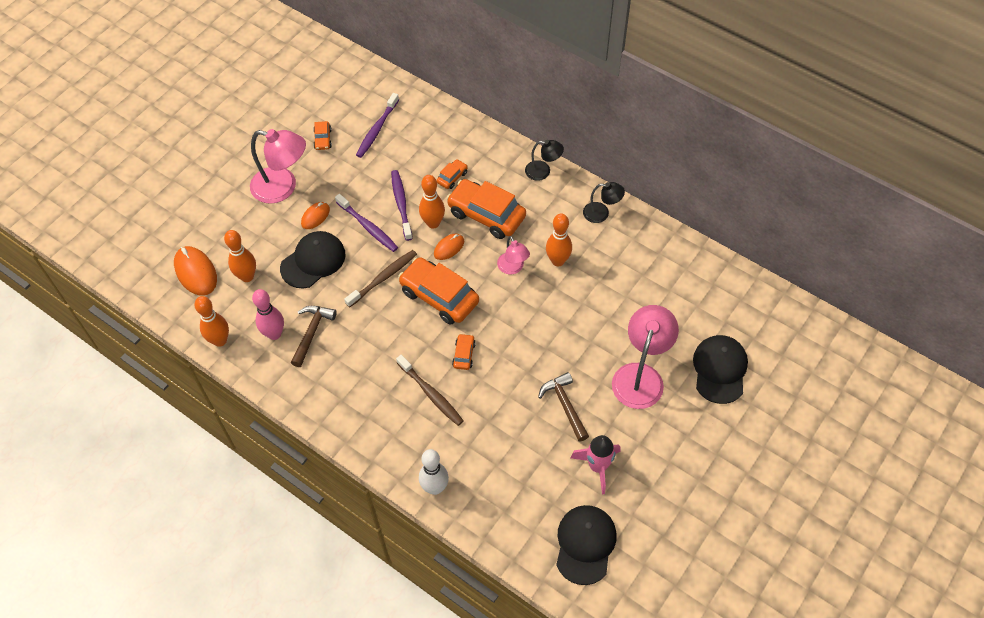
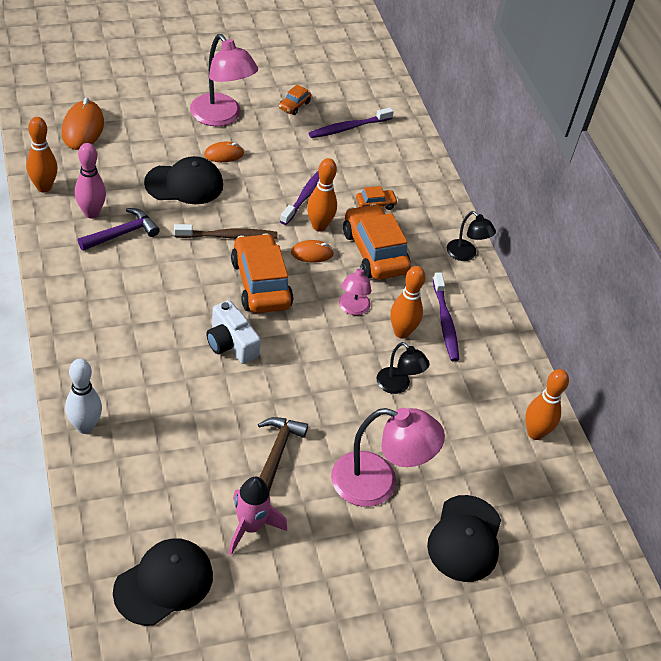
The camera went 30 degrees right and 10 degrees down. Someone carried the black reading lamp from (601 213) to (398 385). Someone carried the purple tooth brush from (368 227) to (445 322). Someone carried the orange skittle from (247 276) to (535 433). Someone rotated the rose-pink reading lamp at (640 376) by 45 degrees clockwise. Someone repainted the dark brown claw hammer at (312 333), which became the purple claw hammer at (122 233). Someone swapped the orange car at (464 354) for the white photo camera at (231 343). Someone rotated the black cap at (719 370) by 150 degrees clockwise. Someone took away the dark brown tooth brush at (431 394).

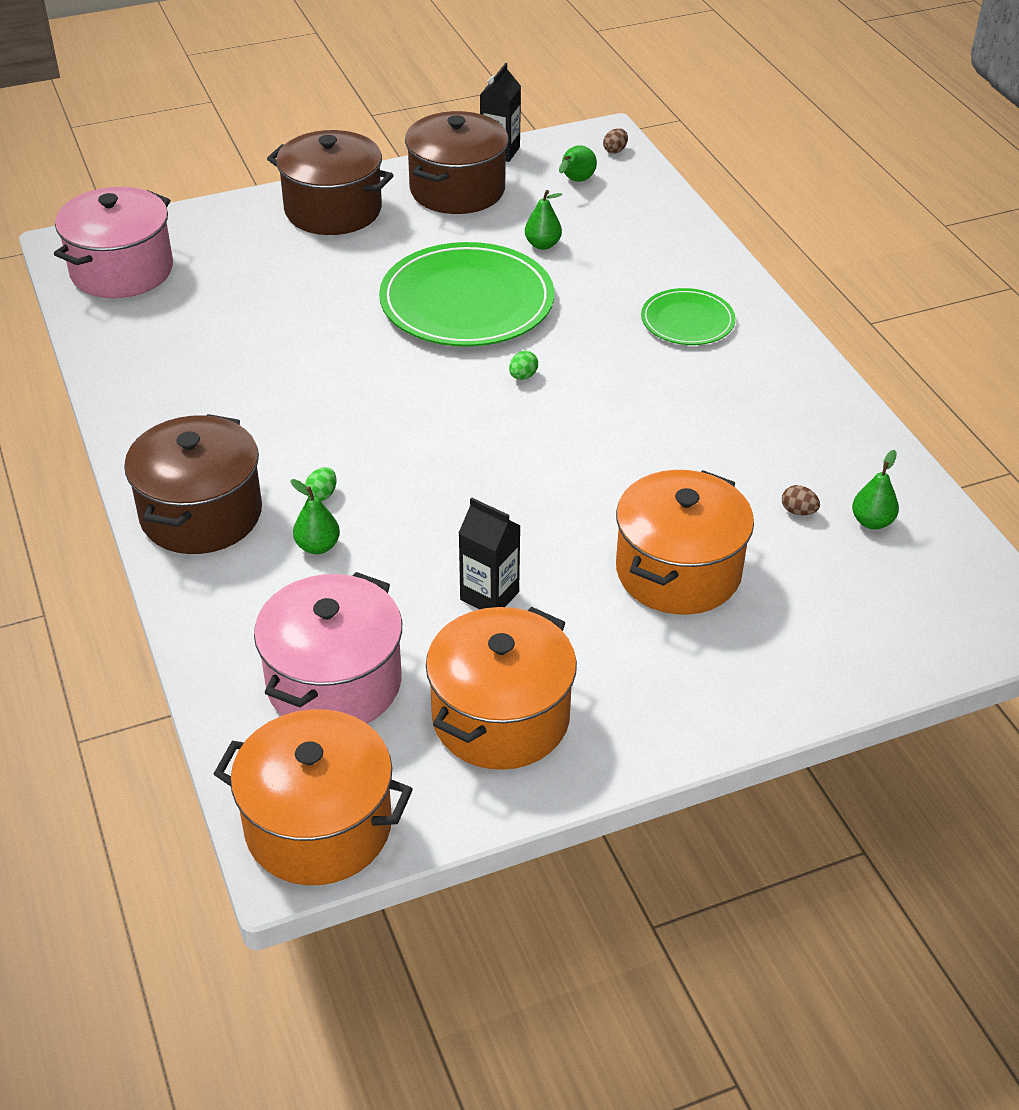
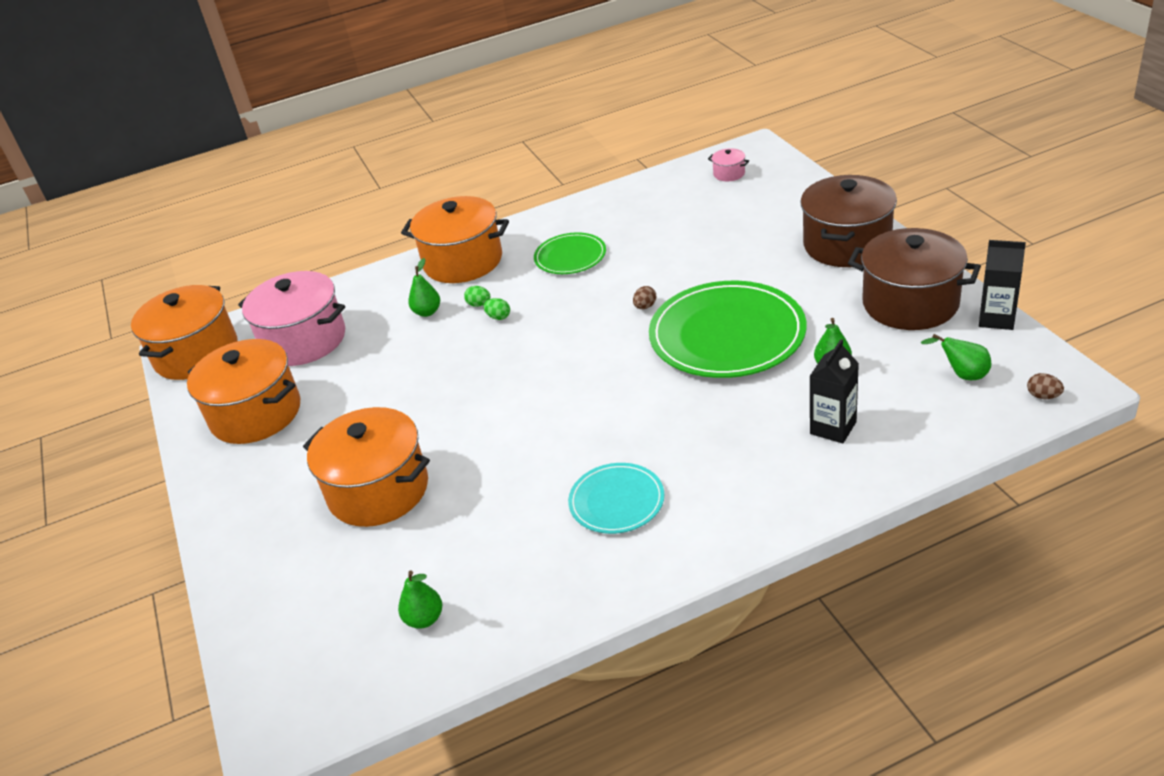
The camera went 95 degrees right and 5 degrees down. Someone scaled the rose-pink pot at (122 270) by 0.41. Someone carried the emerald flat dish from (687 321) to (570 256). Someone carried the emerald egg shape from (523 376) to (498 317). Someone repainted the dark brown pot at (201 514), which became the orange pot at (463 261). Someone carried the dark brown egg shape from (798 511) to (645 306). Someone carried the black carton from (489 596) to (833 428). Someone put down the teal flat dish at (616 501).

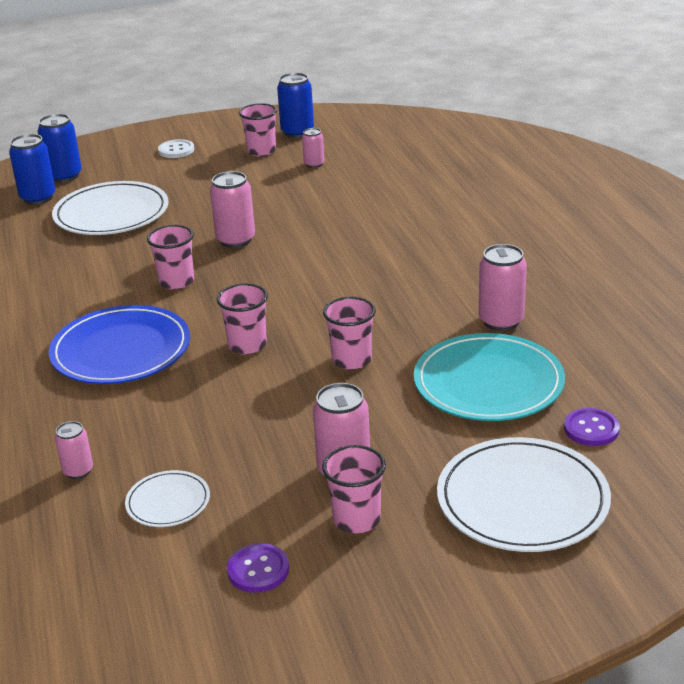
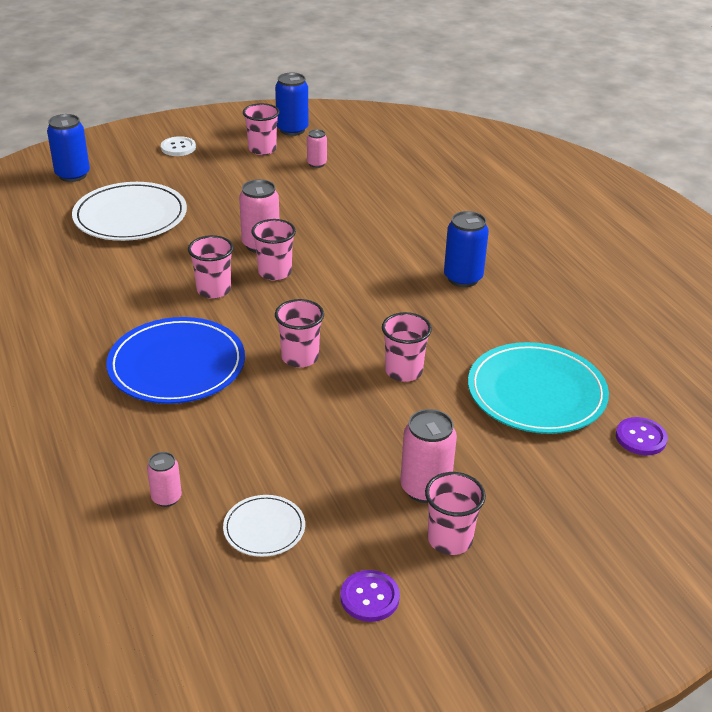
The camera went 10 degrees left and 5 degrees up. Someone carried the blue soda can from (38 198) to (463 278). Someone took away the rose-pink soda can at (501 321). Someone took away the white flat dish at (522 500). Someone put down the rose-pink beaker at (275 272).

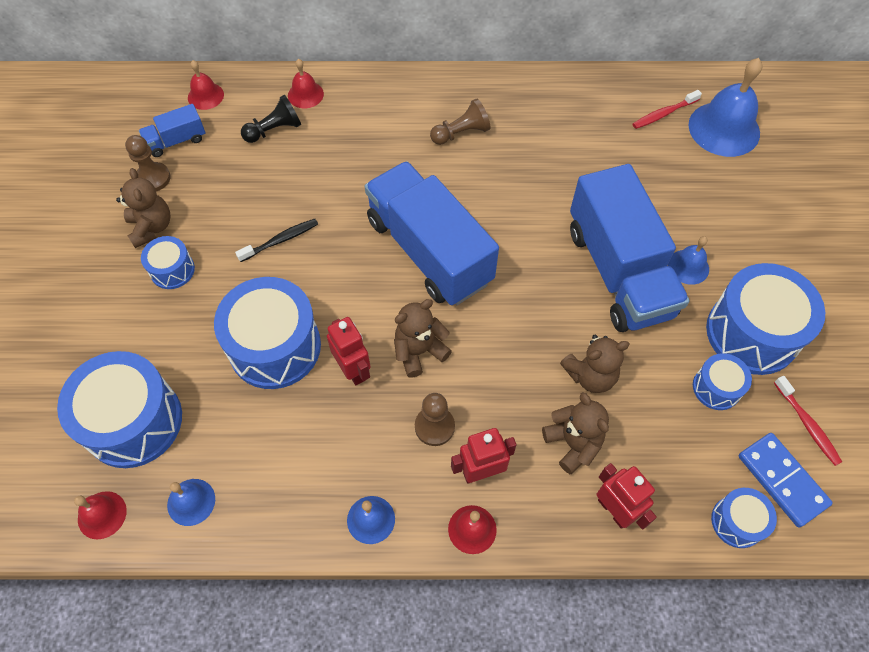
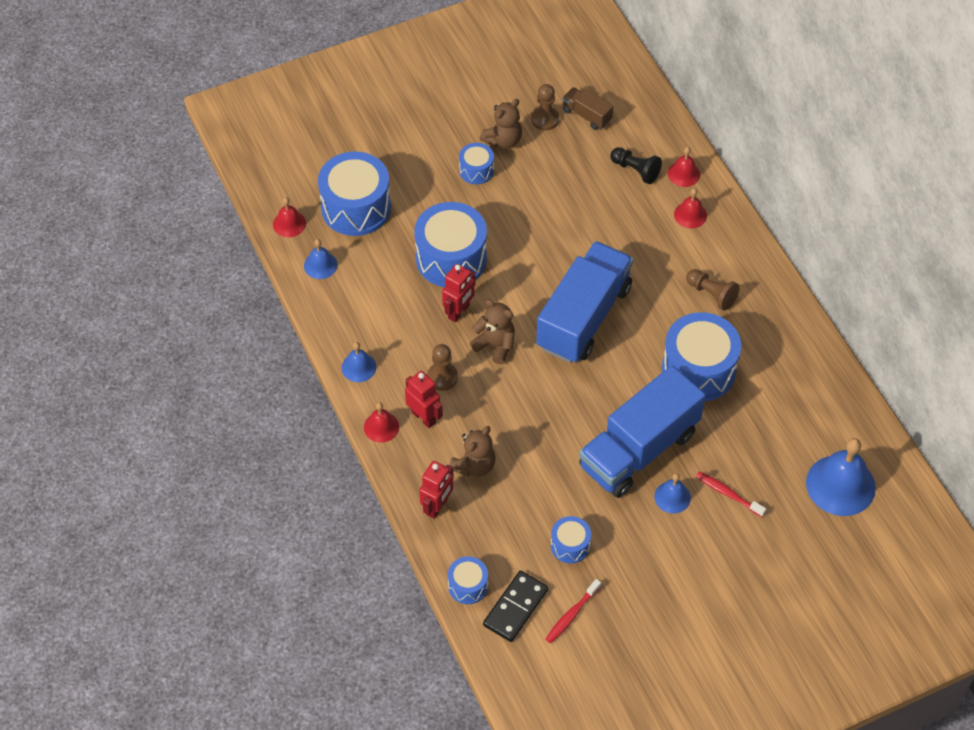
The camera went 65 degrees right and 5 degrees down. Someone carried the scarlet hand bell from (205 96) to (690 215). Someone carried the scarlet tooth brush from (663 114) to (728 494). Someone repainted the blue truck at (176 141), which became the dark brown truck at (586 115). Someone took away the black tooth brush at (281 240). Someone carried the blue toy drum from (752 333) to (698 370). Someone took away the dark brown teddy at (590 375). Someone repainted the blue domino at (782 480), which became the black domino at (515 607).

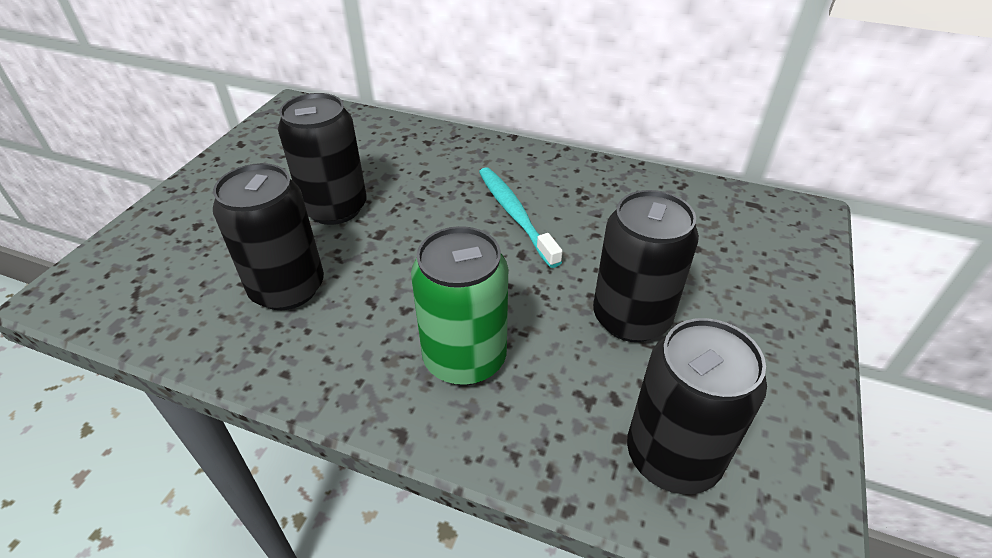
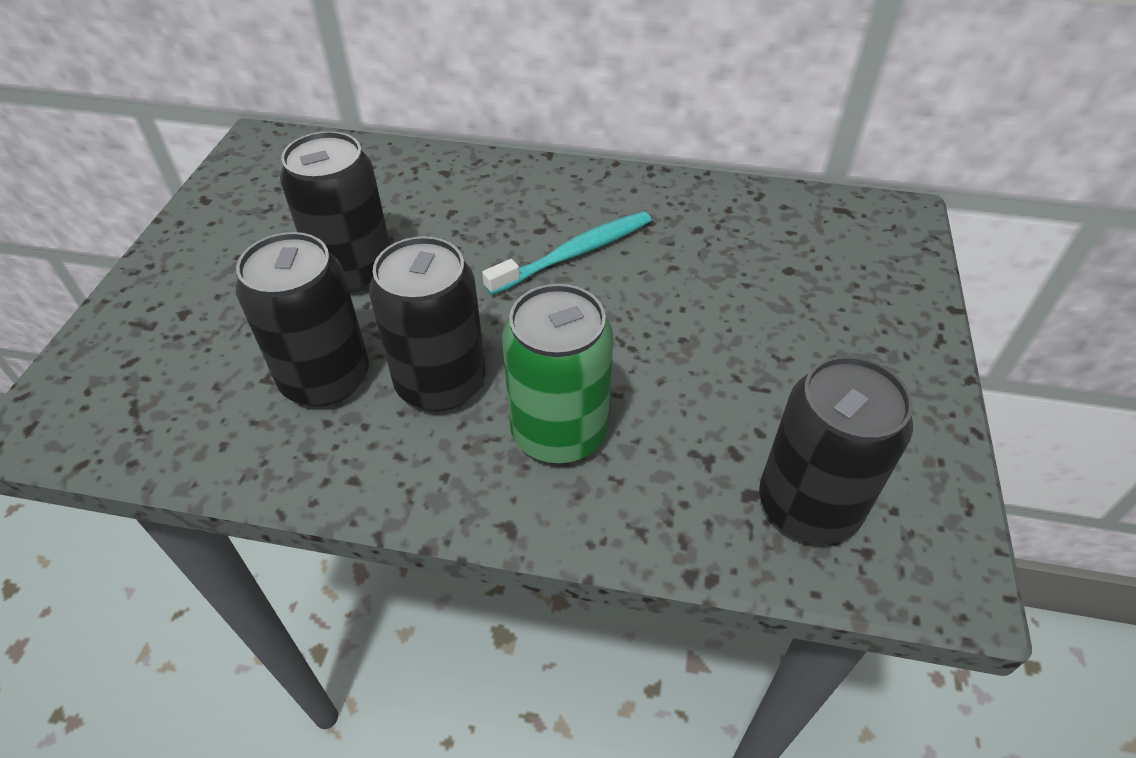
The camera went 10 degrees left and 5 degrees up. Someone rotated the teal tooth brush at (515 214) by 90 degrees clockwise. Someone carried the black soda can from (631 318) to (441 383).

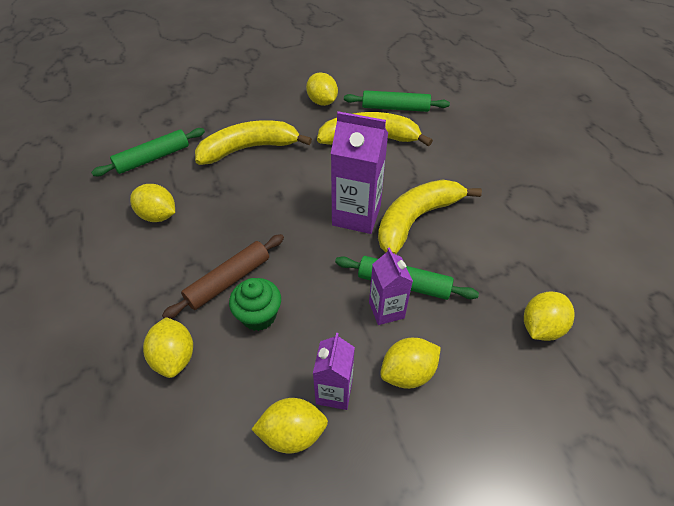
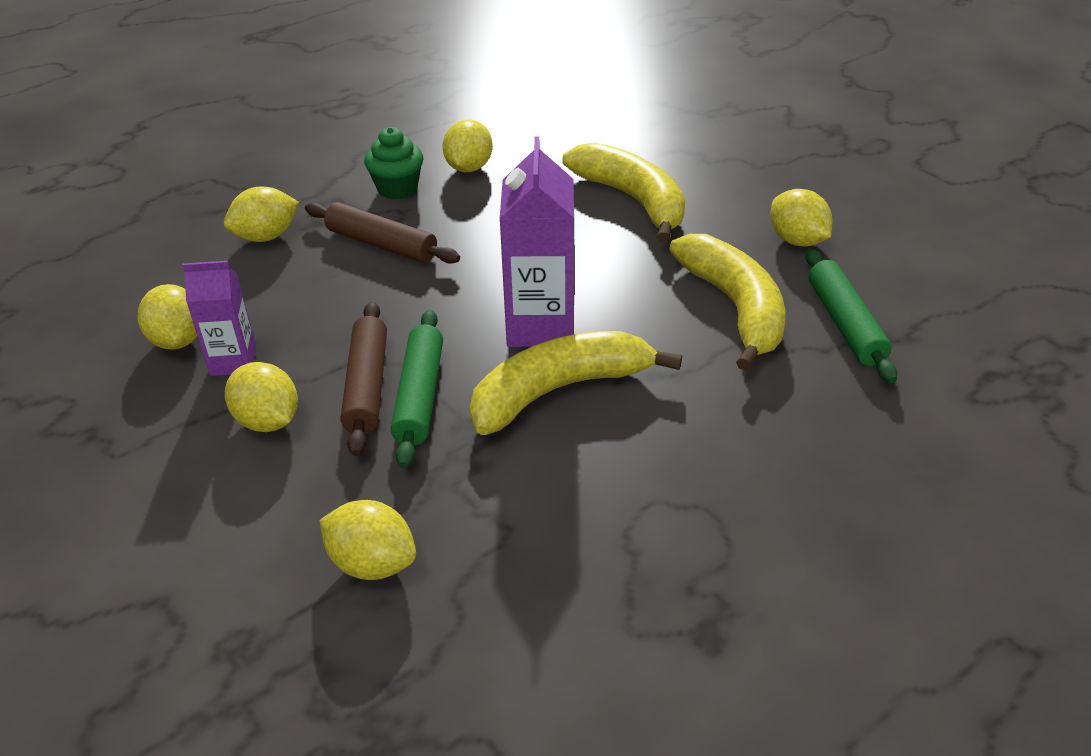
The camera went 75 degrees right and 10 degrees down. Someone rotated the bright yellow citrus fruit at (322 102) by 75 degrees counterclockwise. Someone took away the emerald dough roller at (153 158). Someone rotated the bright yellow banana at (416 219) by 60 degrees counterclockwise. Someone swapped the purple carton at (386 310) for the dark brown dough roller at (367 385). Someone carried the emerald fairy cake from (259 316) to (397 189).

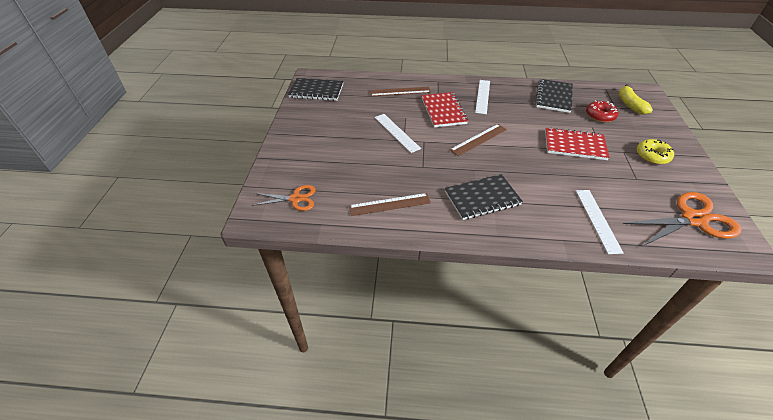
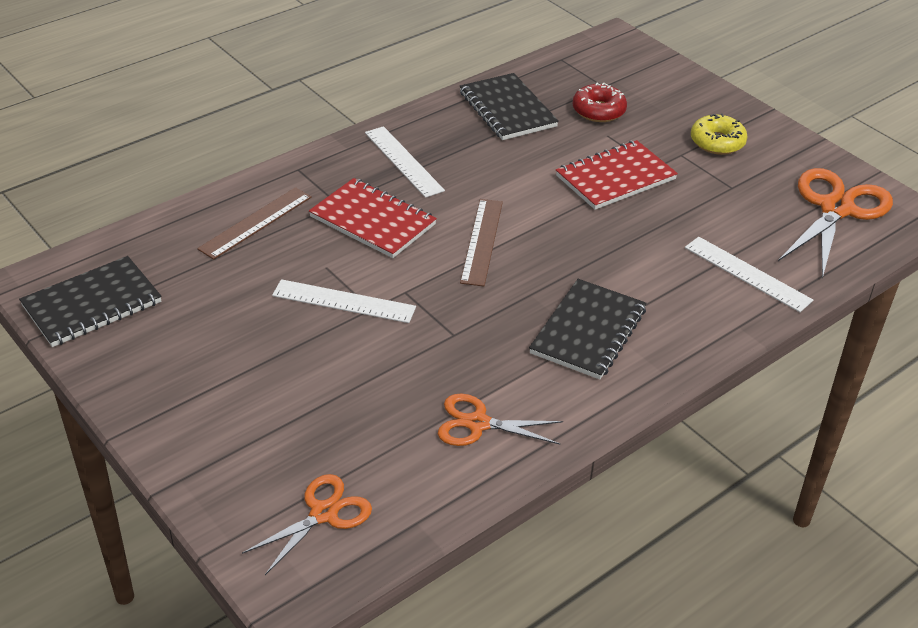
The camera went 45 degrees left and 5 degrees down. Someone took away the bright yellow banana at (630 104). Someone swapped the dark brown measuring stick at (389 204) for the orange scissors at (478 423).

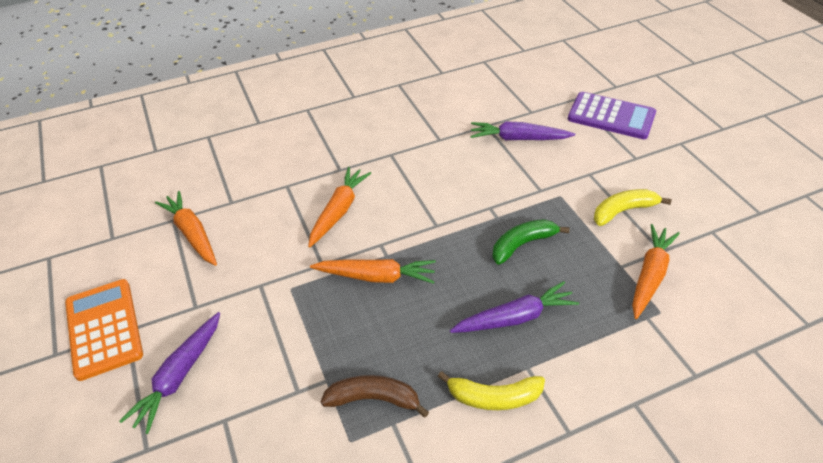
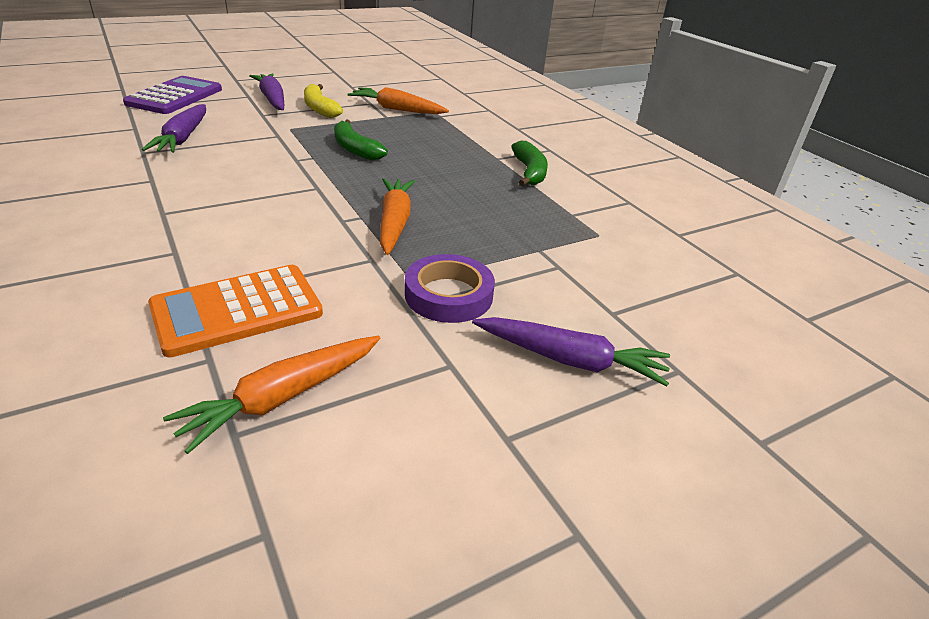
The camera went 100 degrees left and 10 degrees down. Someone took away the orange toy carrot at (339 211). Someone carried the orange pocket calculator from (104 328) to (237 310). Someone carried the purple toy carrot from (515 317) to (272 99). Someone repainted the bright yellow banana at (493 397), which became the emerald banana at (529 172). Someone took away the dark brown banana at (374 399). Someone put down the purple roll of tape at (448 295).

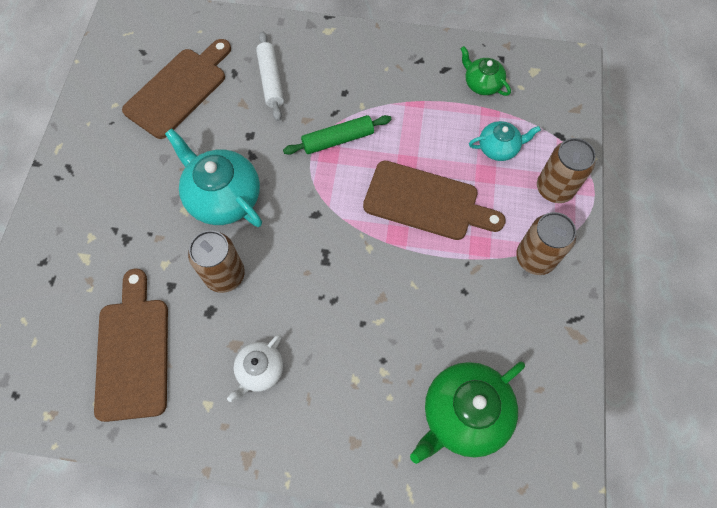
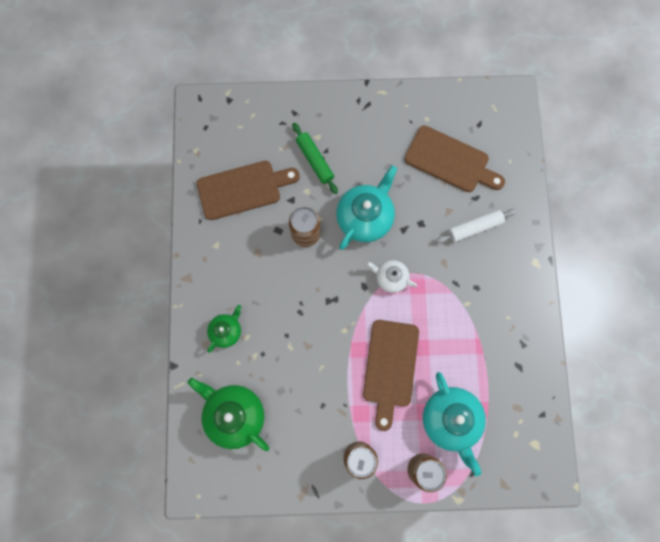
The camera went 80 degrees right and 10 degrees up. Someone carried the emerald china teapot from (482 83) to (226 331). Someone carried the emerald dough roller from (338 140) to (314 160). Someone scaled the teal china teapot at (499 148) by 1.79. Someone carried the white china teapot from (260 371) to (391 278).

